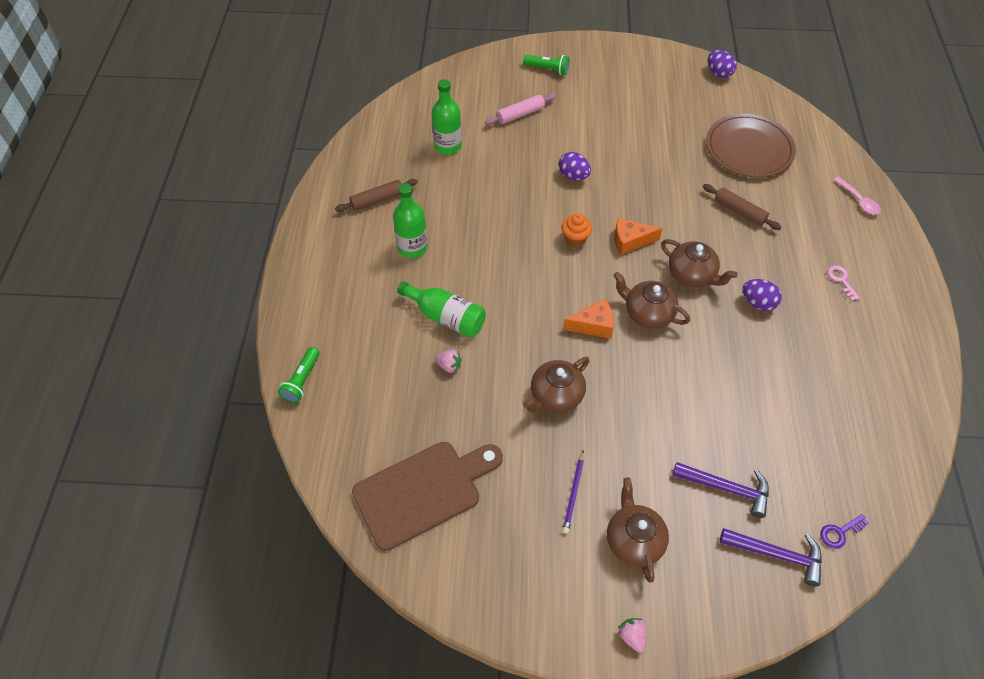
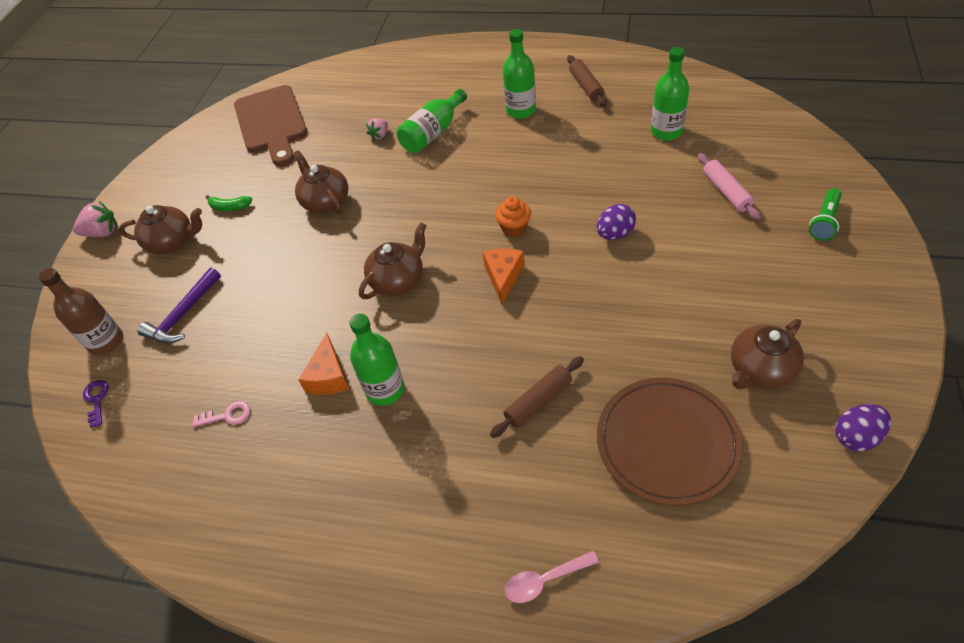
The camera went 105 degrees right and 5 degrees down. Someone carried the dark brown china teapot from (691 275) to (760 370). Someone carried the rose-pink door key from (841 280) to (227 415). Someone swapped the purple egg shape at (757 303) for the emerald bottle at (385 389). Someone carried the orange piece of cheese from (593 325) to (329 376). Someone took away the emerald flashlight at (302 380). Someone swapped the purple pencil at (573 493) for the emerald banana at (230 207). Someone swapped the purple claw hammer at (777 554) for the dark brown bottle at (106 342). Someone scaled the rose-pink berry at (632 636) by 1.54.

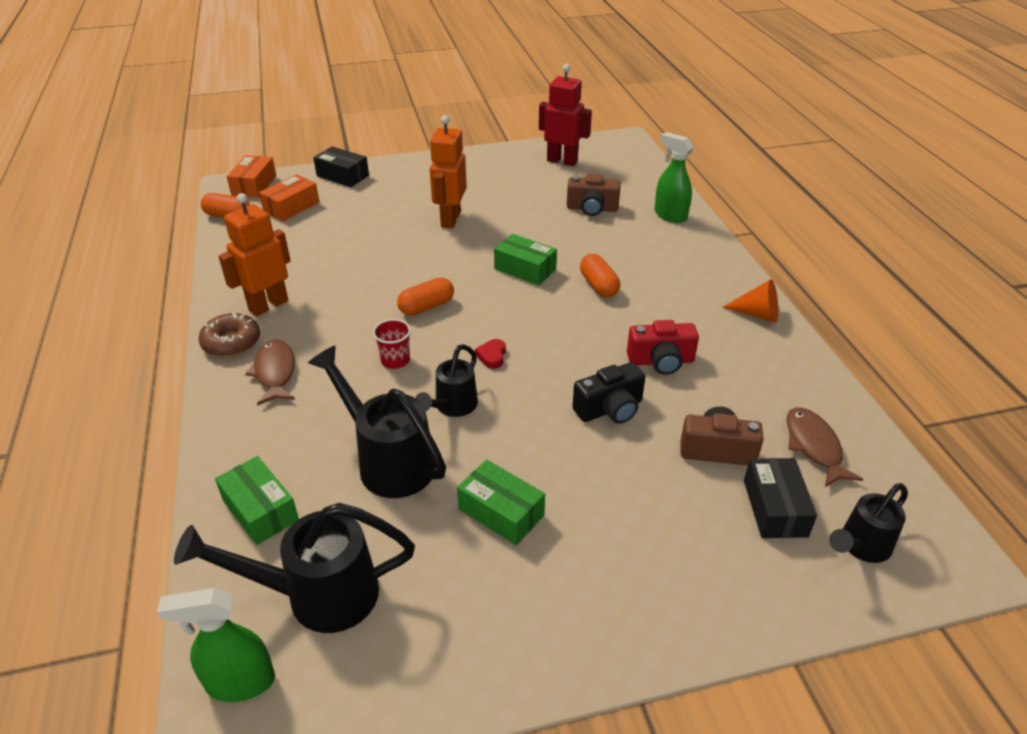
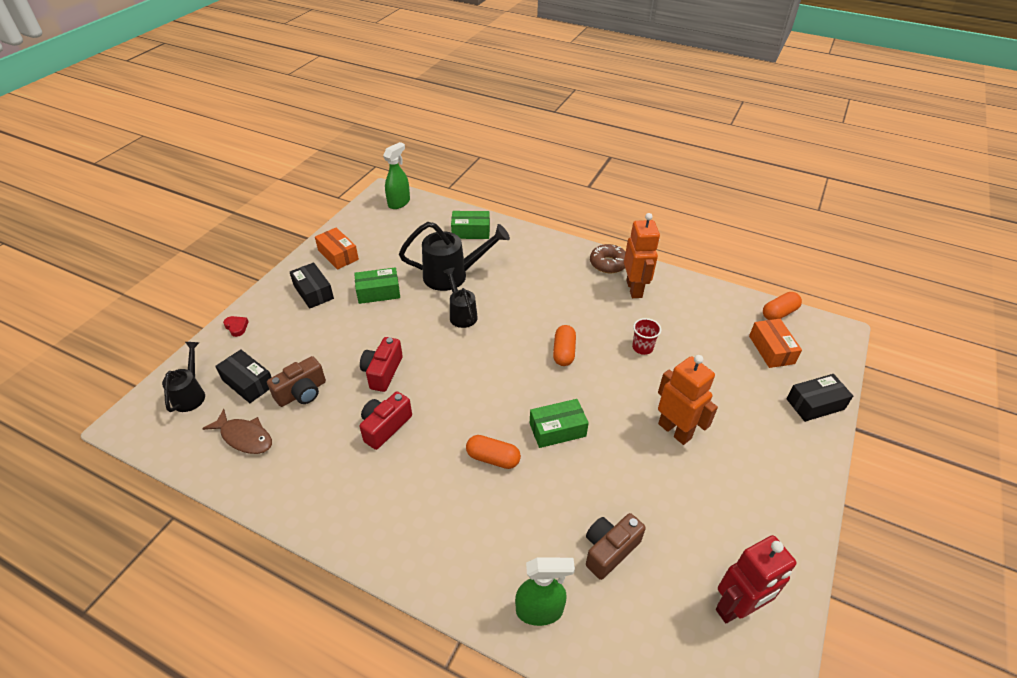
The camera went 130 degrees right and 5 degrees up. Someone carried the orange box from (254 185) to (338 255). Someone took away the orange cone shape at (757 314). Someone carried the scarlet beaker from (395 360) to (642 347). Someone took away the dark brown fish figure at (275 372). Someone carried the scarlet heart shape from (492 356) to (236 327). Someone repainted the black photo camera at (610 409), which became the scarlet photo camera at (382 372). Someone took away the black sprinkling can at (316 595). Someone put down the black box at (313 292).

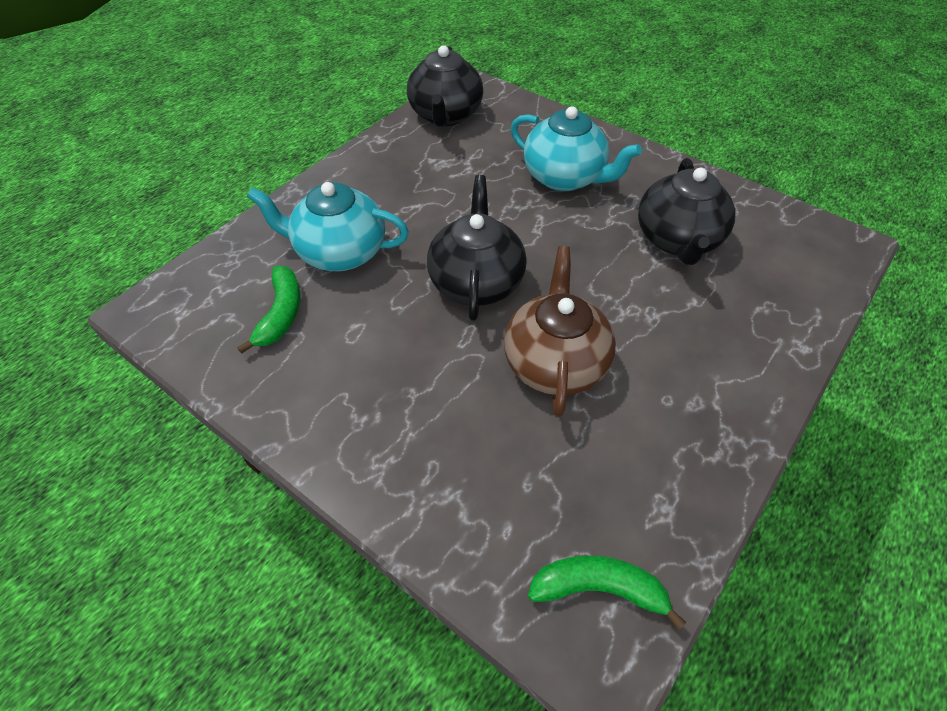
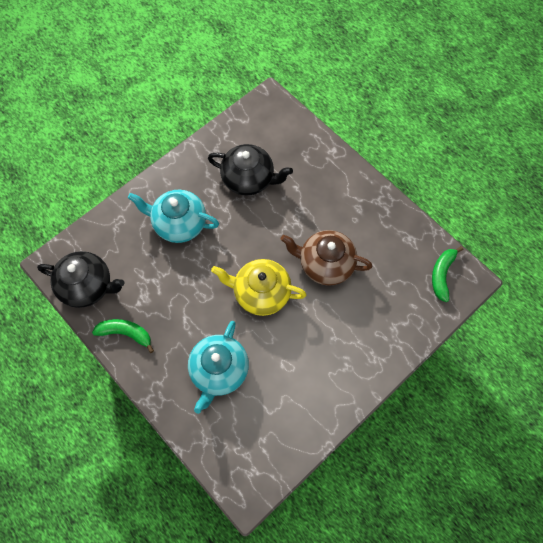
The camera went 80 degrees left and 15 degrees up. Someone rotated the teal china teapot at (565 177) by 120 degrees counterclockwise. Someone repainted the black china teapot at (476 282), which became the bright yellow china teapot at (261 293). Someone carried the emerald banana from (281 314) to (126 333).

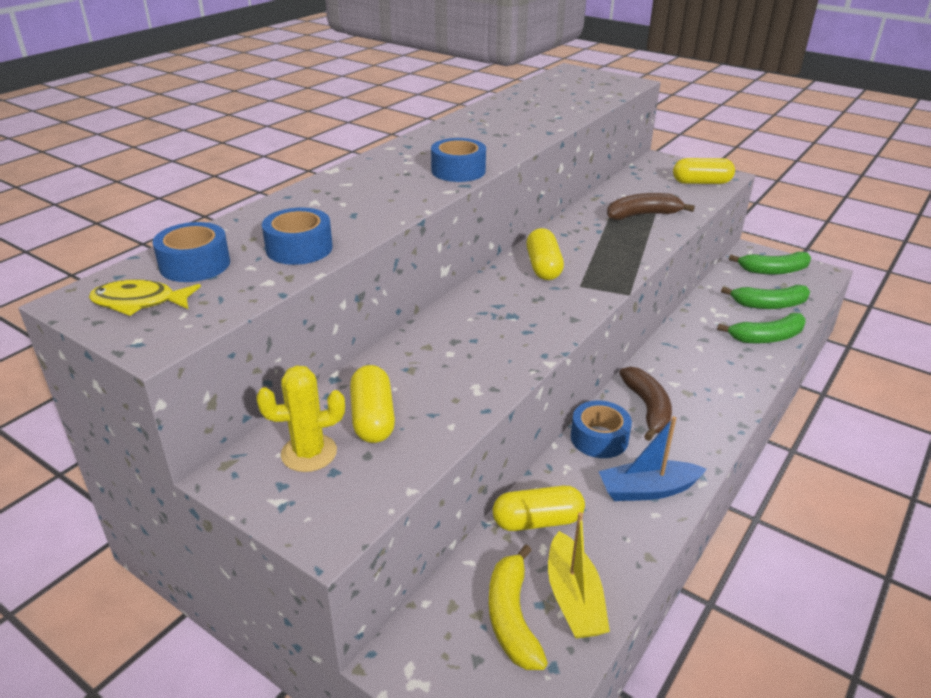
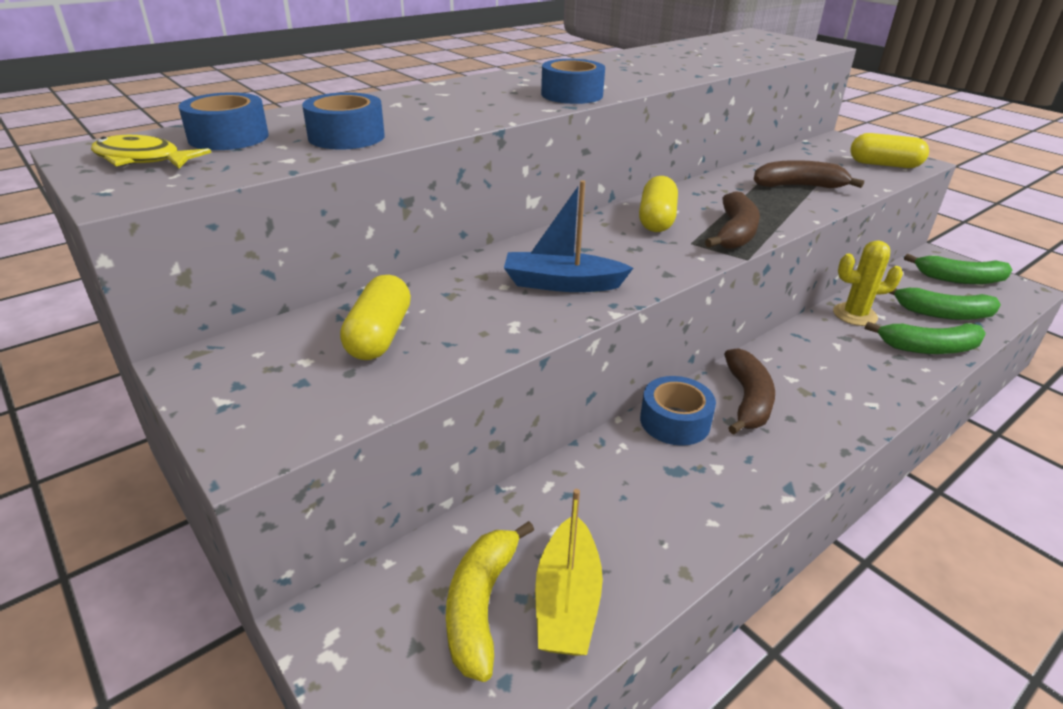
The camera went 15 degrees right and 0 degrees up. Someone carried the bright yellow saguaro cactus from (309 453) to (855 315). Someone carried the blue boat from (647 490) to (562 284). Someone took away the bright yellow pill shape at (537 521). Someone put down the dark brown banana at (735 233).

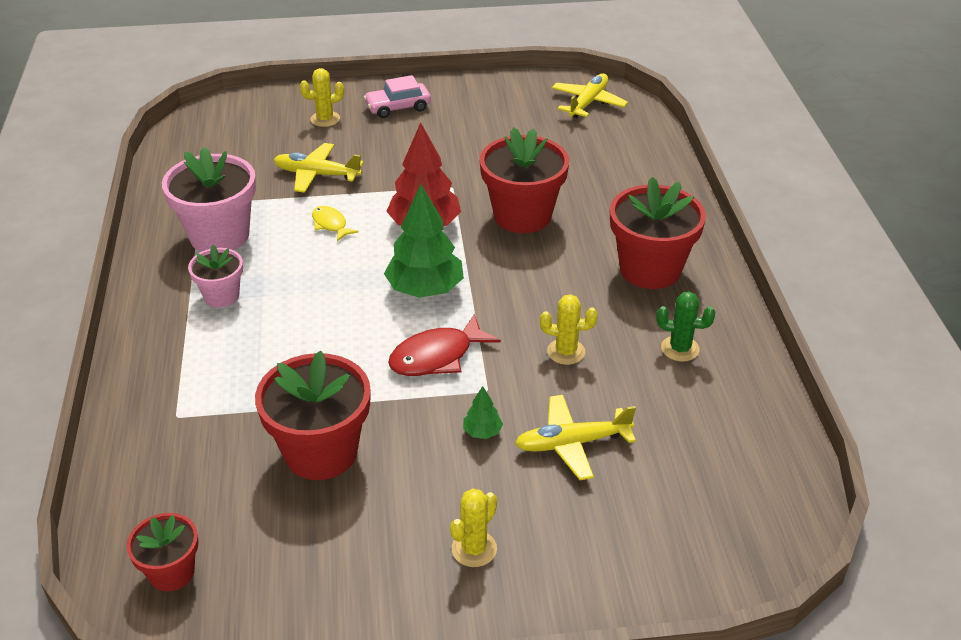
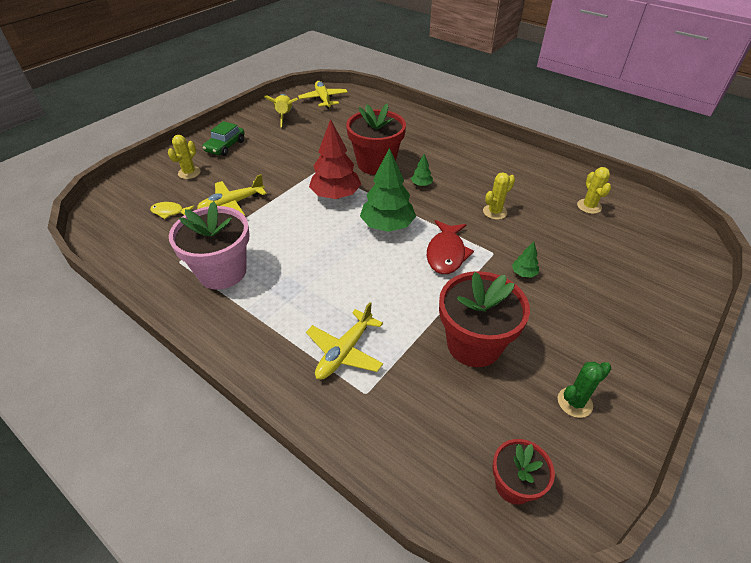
The camera went 45 degrees left and 5 degrees up. Someone repainted the rose-pink car at (398 107), which became the emerald car at (225 146). Someone took away the scarlet potted plant at (650 269). Someone carried the bright yellow fish figure from (330 224) to (170 212). Someone took away the rose-pink potted plant at (221 296). Someone carried the emerald saguaro cactus from (680 349) to (574 402). Someone carried the bright yellow aeroplane from (572 443) to (344 352). Someone carried the bright yellow saguaro cactus from (474 549) to (589 206). Someone put down the bright yellow spaceship at (284 116). Someone put down the emerald toy tree at (421 184).

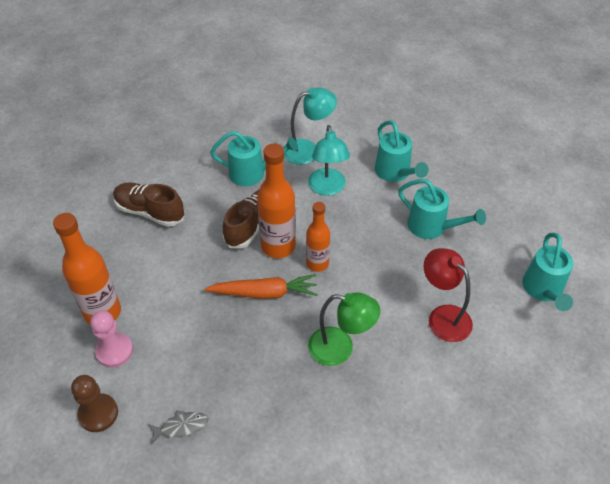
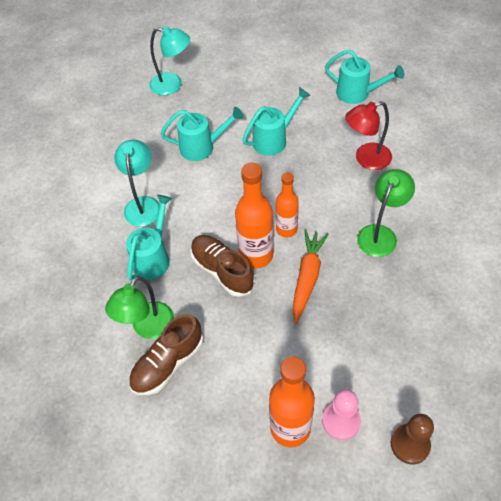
The camera went 70 degrees left and 5 degrees up. Someone carried the teal reading lamp from (327 188) to (172 85). Someone took away the ash-grey fish figure at (181 426). Someone put down the emerald reading lamp at (148 328).

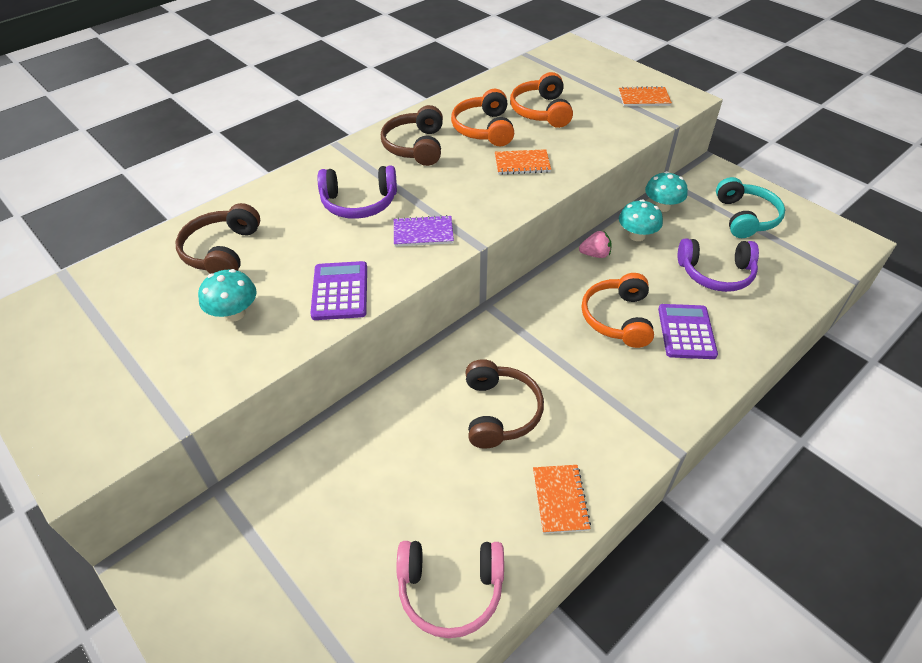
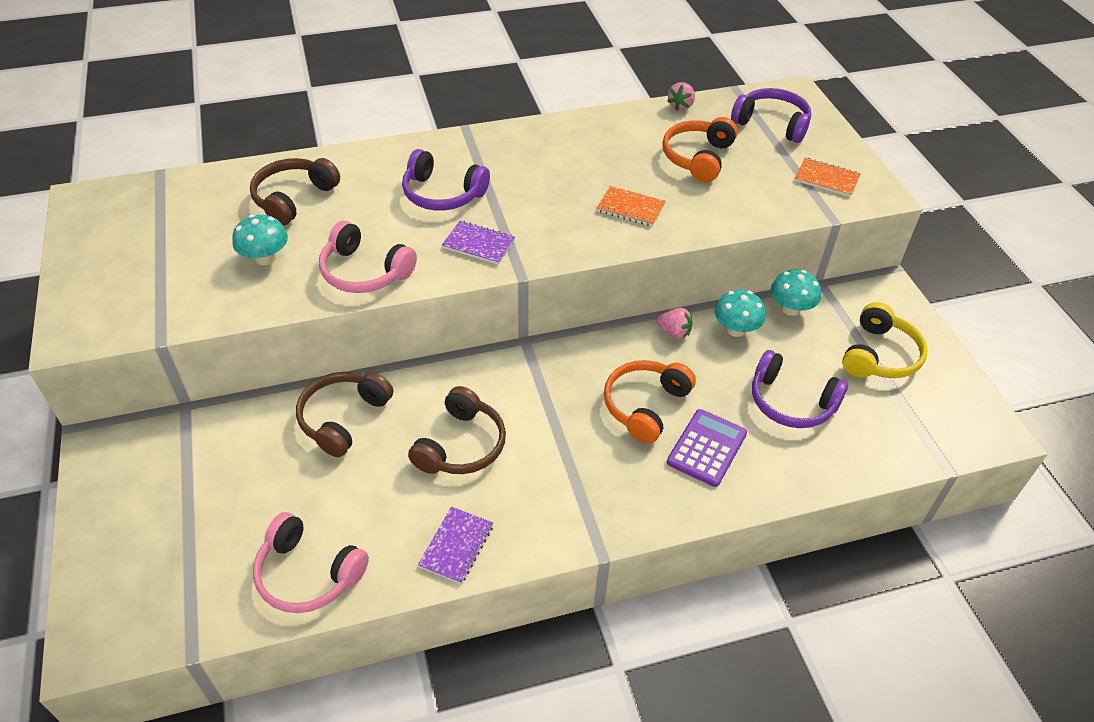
The camera went 25 degrees right and 0 degrees up. Someone took away the orange headphones at (484 129). Someone carried the dark brown headphones from (415 146) to (343 418). Someone repainted the teal headphones at (745 217), which became the bright yellow headphones at (879 355). Someone swapped the purple pocket calculator at (340 291) for the rose-pink headphones at (364 272). Someone repainted the orange exercise book at (560 499), which became the purple exercise book at (456 546). Someone put down the rose-pink berry at (680 106). Someone put down the purple headphones at (772 124).

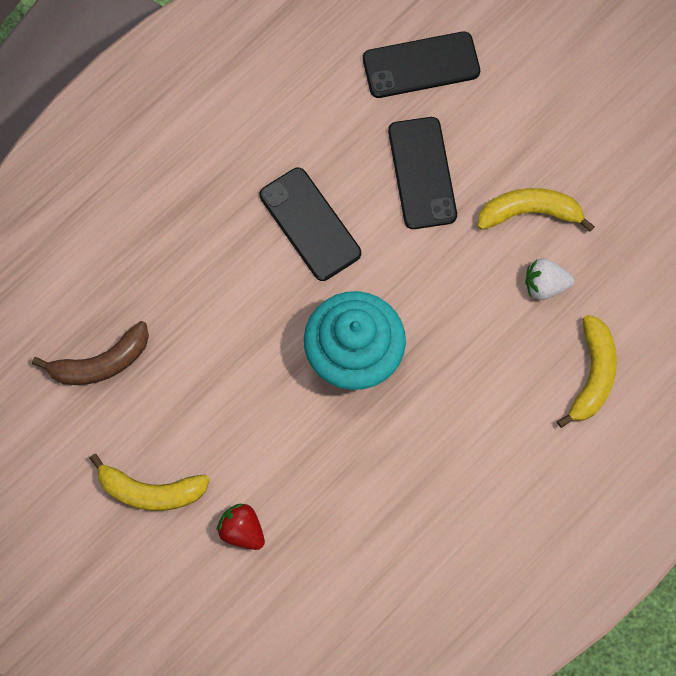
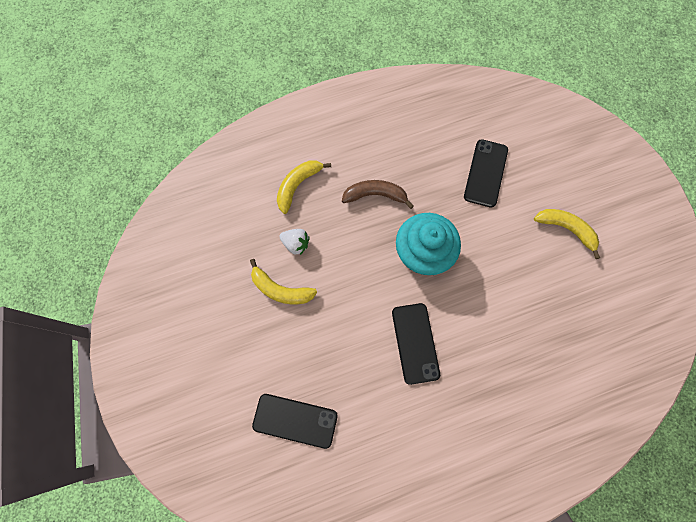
The camera went 155 degrees left and 0 degrees up. Someone carried the black phone from (422 173) to (485 173). Someone carried the dark brown banana from (101 362) to (375 195). Someone took away the scarlet berry at (242 530).

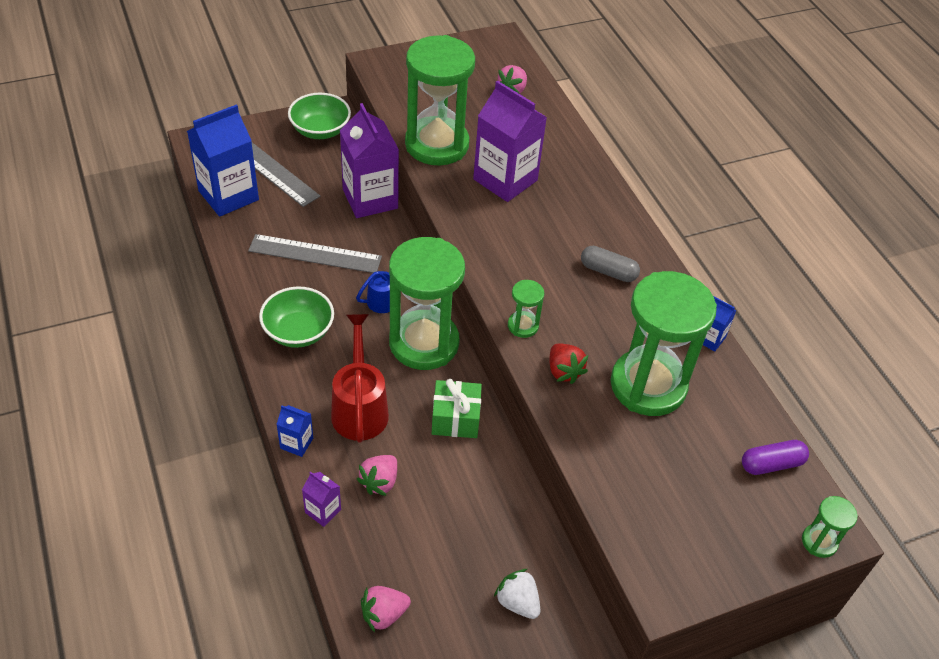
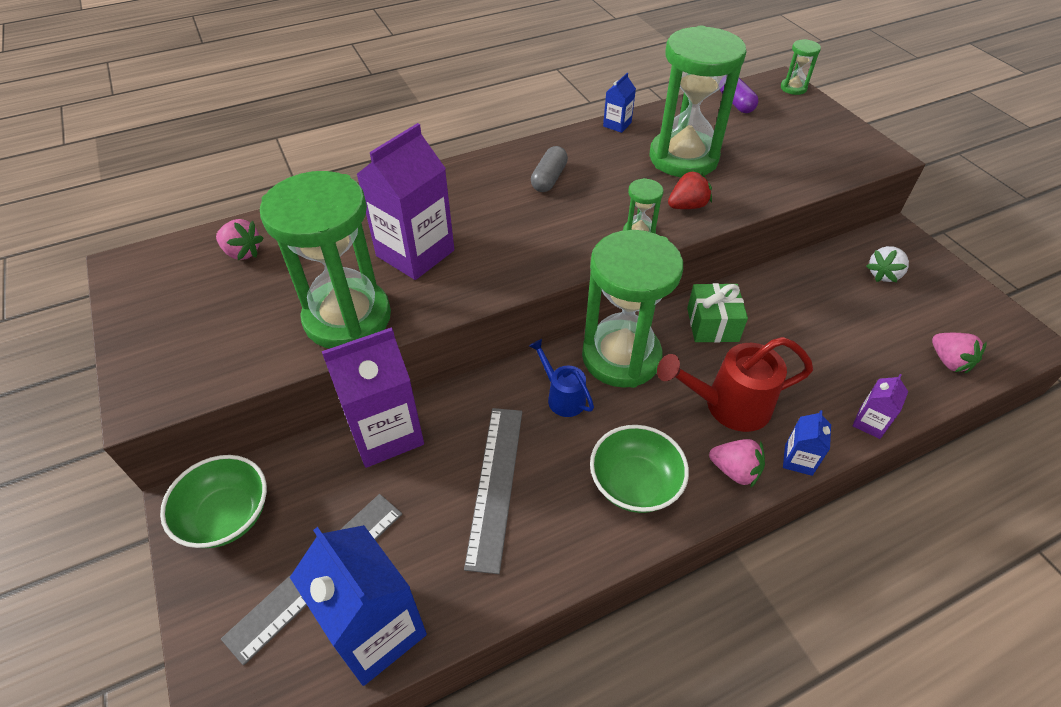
The camera went 90 degrees left and 0 degrees up. Someone carried the rose-pink berry from (380 482) to (735 471).

